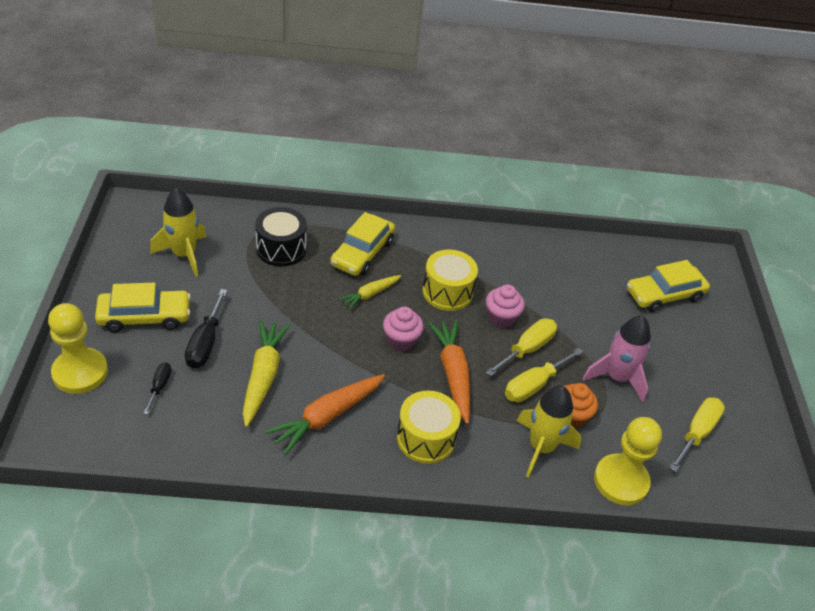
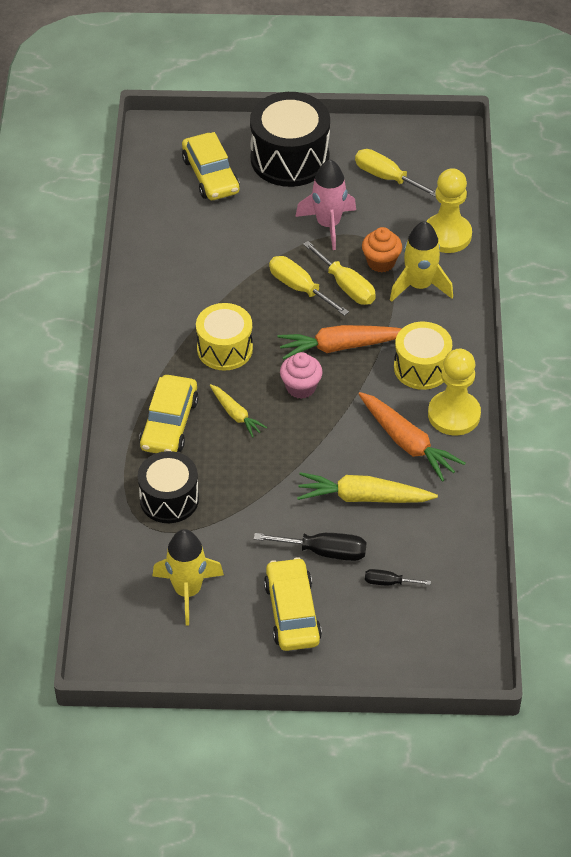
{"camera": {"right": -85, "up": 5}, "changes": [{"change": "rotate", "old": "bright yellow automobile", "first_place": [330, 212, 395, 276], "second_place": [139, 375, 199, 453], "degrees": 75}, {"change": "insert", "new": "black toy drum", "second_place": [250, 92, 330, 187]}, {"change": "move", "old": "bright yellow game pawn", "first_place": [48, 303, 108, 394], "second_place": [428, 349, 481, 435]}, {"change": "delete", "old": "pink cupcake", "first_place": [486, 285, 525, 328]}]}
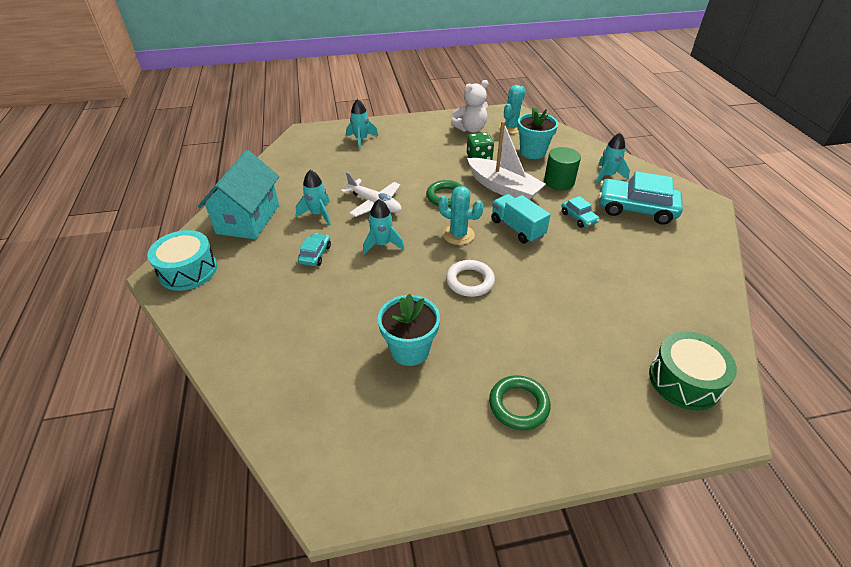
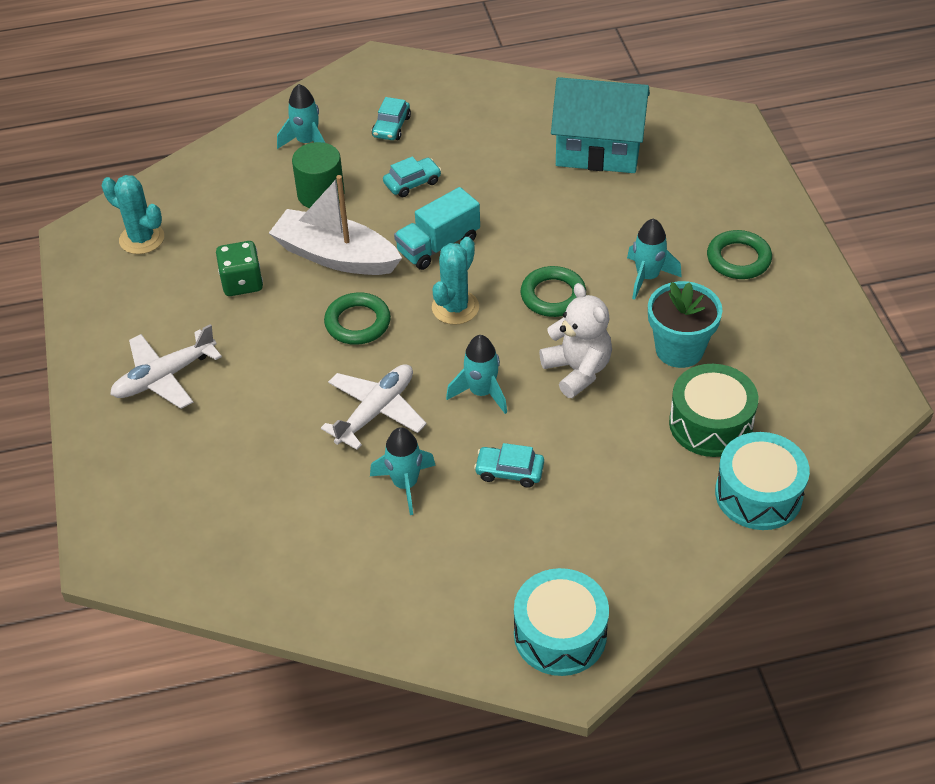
{"camera": {"right": -90, "up": 5}, "changes": [{"change": "insert", "new": "white aeroplane", "second_place": [110, 324, 222, 409]}, {"change": "rotate", "old": "white sailboat", "first_place": [467, 121, 546, 200], "second_place": [269, 175, 402, 275], "degrees": -105}, {"change": "resize", "old": "teal automobile", "first_place": [599, 171, 683, 225], "second_place": [372, 97, 411, 140], "factor": 0.49}, {"change": "recolor", "old": "white hoop", "new": "emerald hoop", "first_place": [446, 260, 495, 297], "second_place": [521, 266, 586, 317]}, {"change": "move", "old": "white stuffed bear", "first_place": [451, 80, 489, 133], "second_place": [539, 283, 612, 398]}, {"change": "move", "old": "teal cottage", "first_place": [198, 150, 279, 239], "second_place": [551, 77, 650, 173]}, {"change": "move", "old": "teal spaceship", "first_place": [346, 99, 378, 150], "second_place": [627, 218, 682, 300]}, {"change": "move", "old": "emerald toy drum", "first_place": [649, 331, 737, 411], "second_place": [669, 364, 758, 457]}, {"change": "insert", "new": "teal toy drum", "second_place": [715, 432, 810, 530]}, {"change": "delete", "old": "teal potted plant", "first_place": [518, 107, 558, 159]}]}
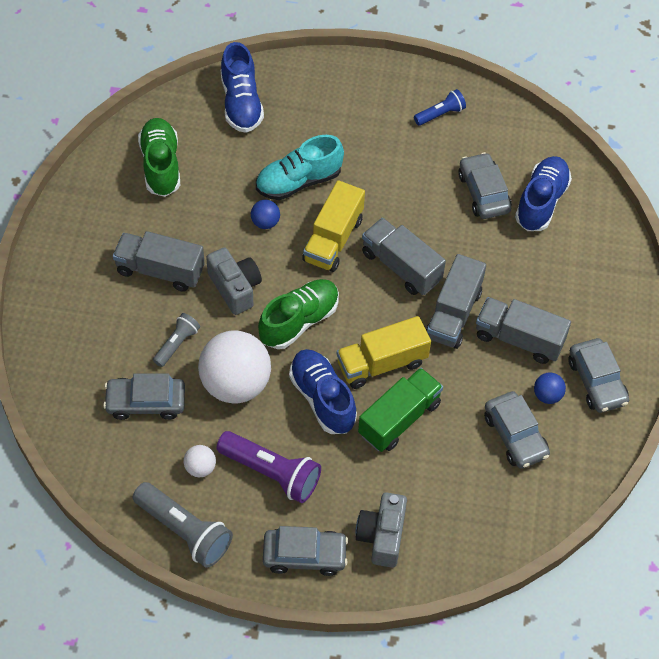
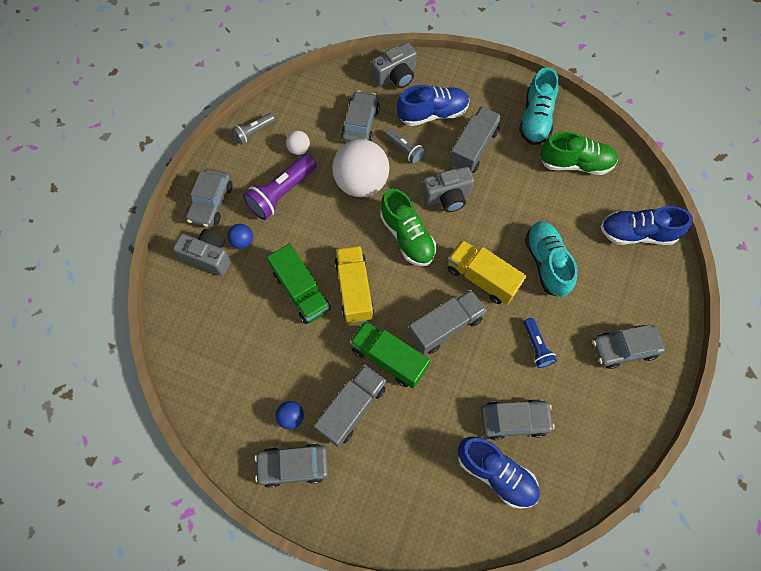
{"camera": {"right": 105, "up": 10}, "changes": [{"change": "move", "old": "royal blue sphere", "first_place": [251, 200, 280, 229], "second_place": [227, 224, 253, 249]}, {"change": "resize", "old": "gray flashlight", "first_place": [133, 482, 233, 568], "second_place": [232, 113, 275, 145], "factor": 0.57}, {"change": "recolor", "old": "gray truck", "new": "emerald truck", "first_place": [426, 254, 486, 349], "second_place": [350, 321, 430, 388]}, {"change": "insert", "new": "gray compact camera", "second_place": [371, 42, 417, 88]}, {"change": "move", "old": "royal blue lace-up shoe", "first_place": [289, 349, 357, 434], "second_place": [397, 85, 470, 126]}, {"change": "insert", "new": "teal lace-up shoe", "second_place": [519, 67, 559, 145]}, {"change": "move", "old": "royal blue flashlight", "first_place": [414, 89, 466, 126], "second_place": [524, 318, 557, 368]}, {"change": "move", "old": "gray automobile", "first_place": [484, 391, 550, 469], "second_place": [593, 325, 665, 369]}]}
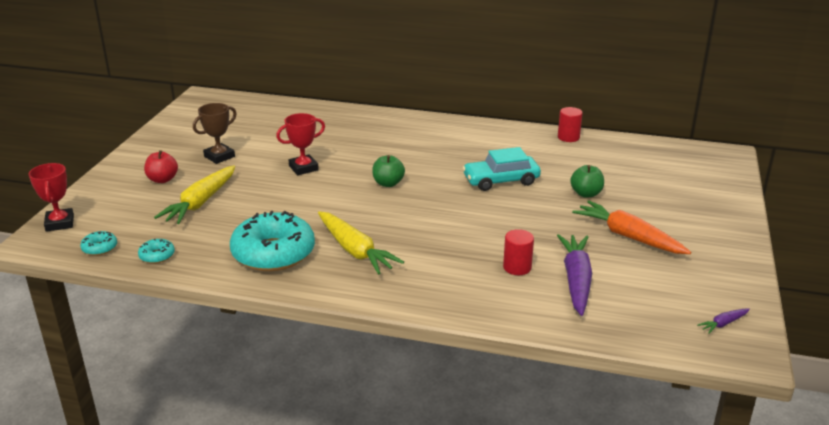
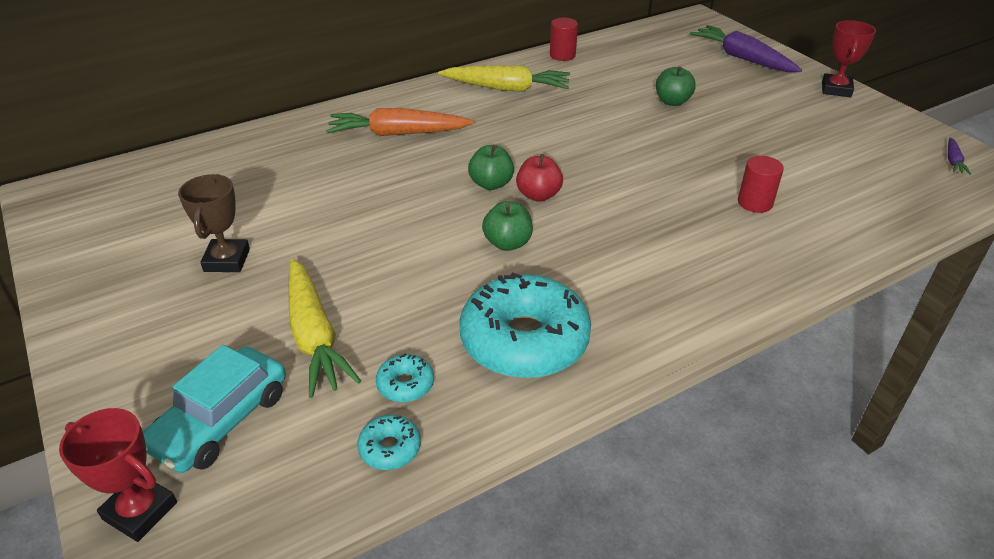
{"camera": {"right": -45, "up": 10}, "changes": [{"change": "move", "old": "teal automobile", "first_place": [462, 147, 541, 191], "second_place": [143, 345, 286, 473]}, {"change": "move", "old": "bright orange toy carrot", "first_place": [572, 200, 691, 254], "second_place": [326, 108, 474, 136]}, {"change": "move", "old": "teal glazed donut", "first_place": [80, 231, 117, 256], "second_place": [376, 353, 434, 402]}, {"change": "move", "old": "bright yellow toy carrot", "first_place": [318, 211, 404, 275], "second_place": [438, 65, 570, 92]}, {"change": "insert", "new": "emerald toy apple", "second_place": [482, 201, 533, 251]}, {"change": "move", "old": "scarlet toy apple", "first_place": [144, 150, 178, 183], "second_place": [516, 154, 563, 202]}, {"change": "move", "old": "purple toy carrot", "first_place": [557, 234, 592, 316], "second_place": [690, 25, 802, 72]}, {"change": "move", "old": "scarlet trophy", "first_place": [276, 113, 325, 175], "second_place": [822, 20, 876, 97]}]}
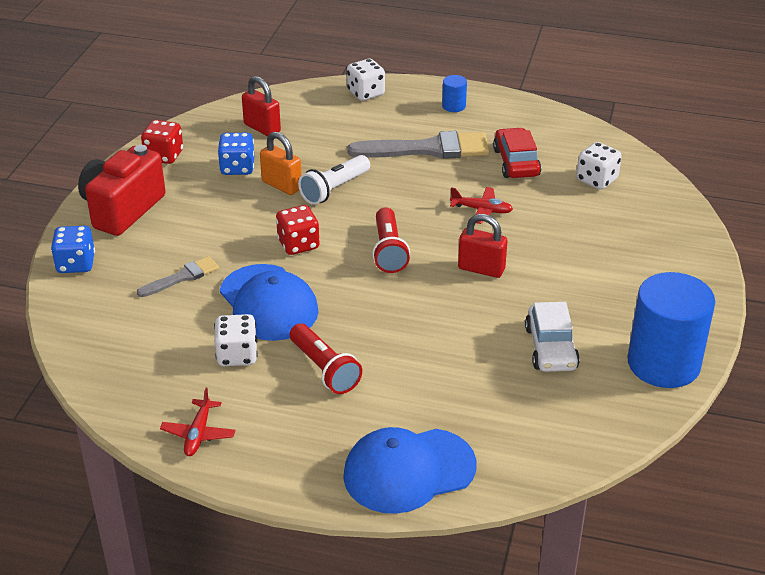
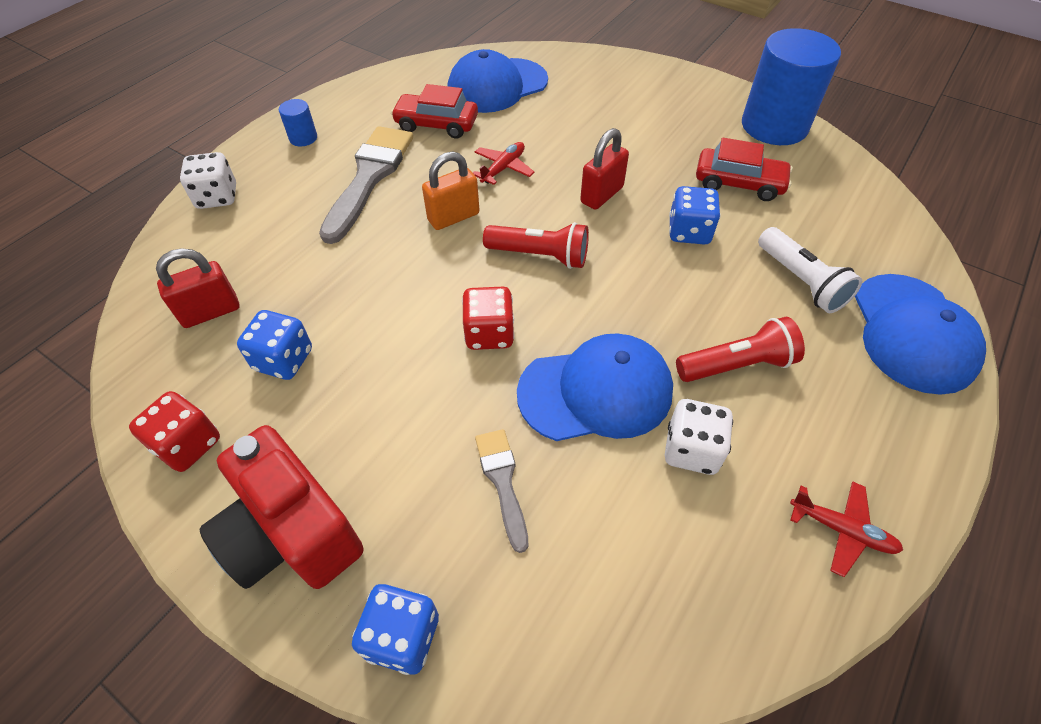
{"camera": {"right": -70, "up": 15}, "changes": [{"change": "move", "old": "bright orange small lock", "first_place": [260, 132, 301, 195], "second_place": [422, 152, 479, 230]}, {"change": "replace", "old": "white dice", "new": "royal blue baseball cap", "first_place": [576, 142, 622, 190], "second_place": [448, 49, 548, 113]}, {"change": "insert", "new": "royal blue dice", "second_place": [669, 186, 721, 245]}, {"change": "recolor", "old": "white automobile", "new": "scarlet automobile", "first_place": [525, 302, 580, 372], "second_place": [696, 138, 793, 201]}, {"change": "move", "old": "white flashlight", "first_place": [298, 155, 370, 205], "second_place": [758, 227, 862, 313]}]}
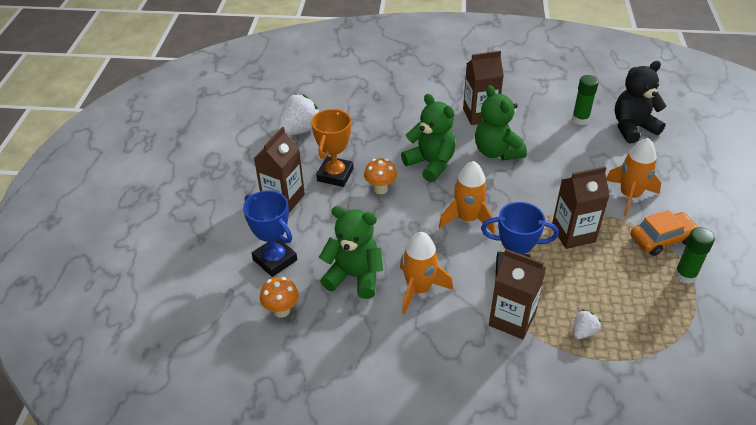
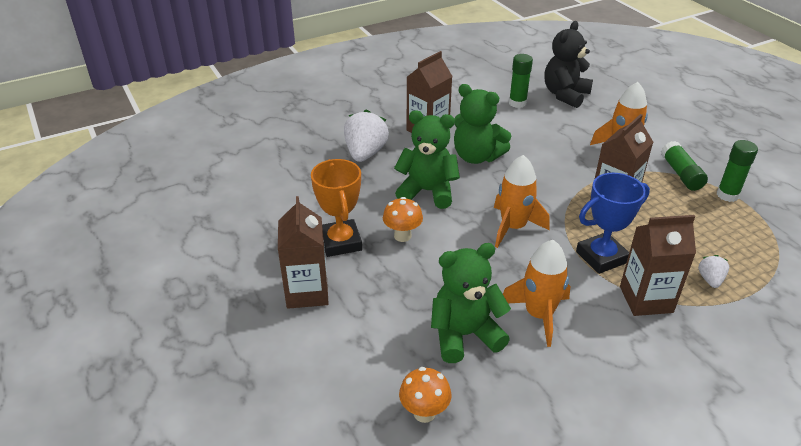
{"camera": {"right": -35, "up": -5}, "changes": [{"change": "move", "old": "white toy strawberry", "first_place": [277, 94, 319, 136], "second_place": [344, 109, 389, 162]}, {"change": "replace", "old": "bright orange automobile", "new": "emerald stick of glue", "first_place": [630, 210, 699, 256], "second_place": [661, 141, 708, 191]}, {"change": "delete", "old": "royal blue trophy", "first_place": [243, 190, 297, 277]}]}
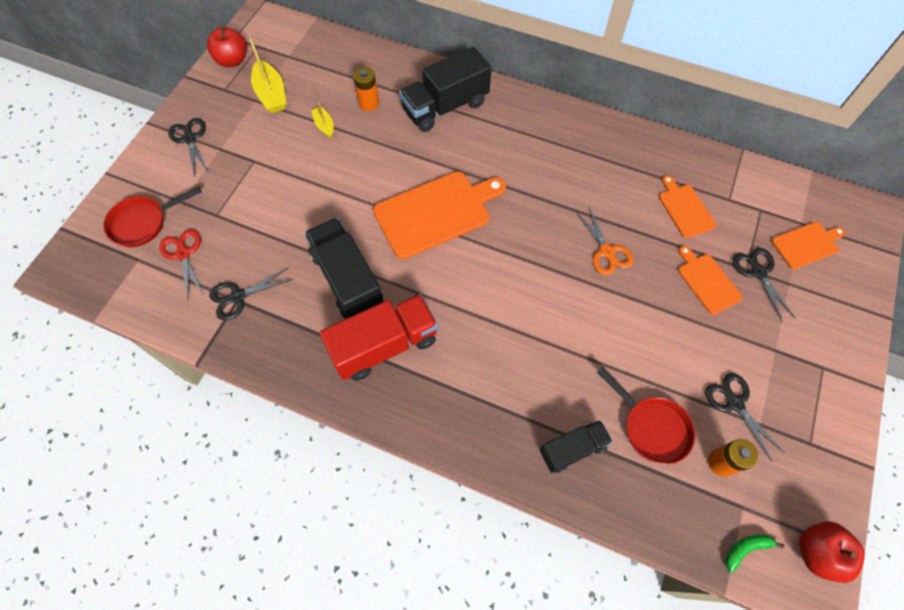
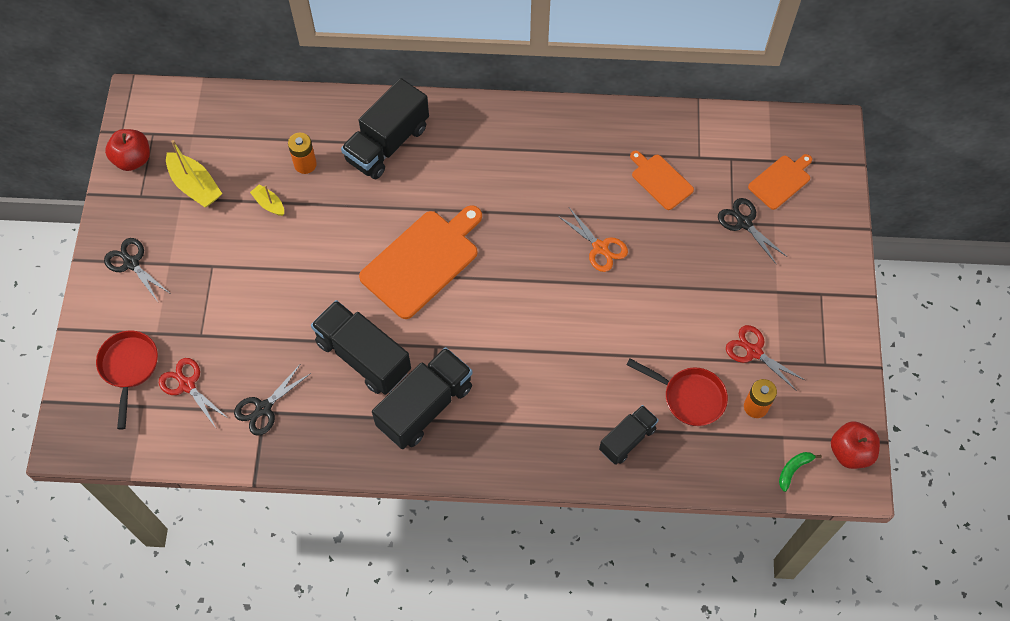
{"camera": {"right": -20, "up": 0}, "changes": [{"change": "rotate", "old": "scarlet pan", "first_place": [103, 187, 202, 247], "second_place": [96, 330, 158, 430], "degrees": 135}, {"change": "recolor", "old": "scarlet truck", "new": "black truck", "first_place": [320, 294, 438, 381], "second_place": [372, 347, 473, 449]}, {"change": "recolor", "old": "black pair of scissors", "new": "scarlet pair of scissors", "first_place": [705, 373, 784, 461], "second_place": [726, 325, 806, 391]}, {"change": "delete", "old": "bright orange bread board", "first_place": [678, 246, 743, 315]}]}
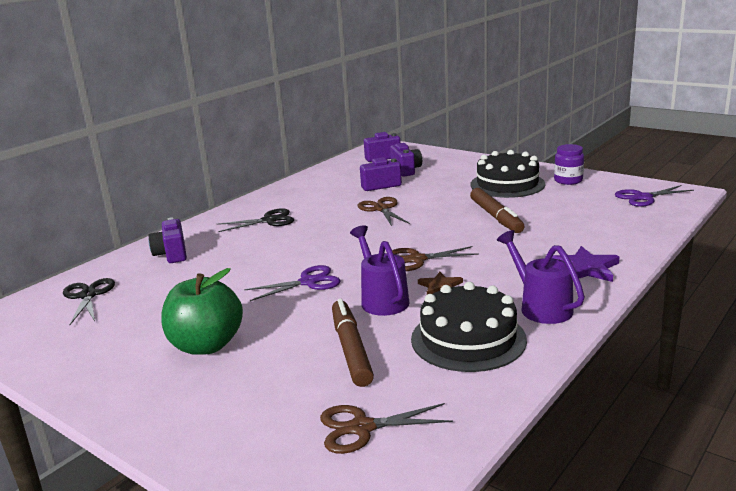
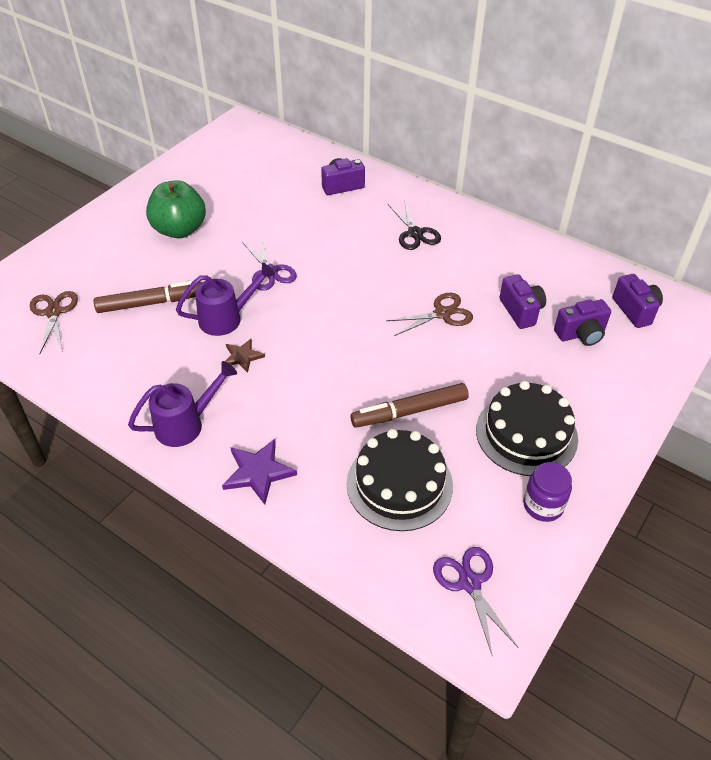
{"camera": {"right": 85, "up": 25}, "changes": [{"change": "move", "old": "black layer cake", "first_place": [411, 282, 527, 372], "second_place": [347, 429, 453, 531]}, {"change": "delete", "old": "black pair of scissors", "first_place": [63, 278, 115, 325]}, {"change": "delete", "old": "brown pair of scissors", "first_place": [392, 246, 479, 271]}]}
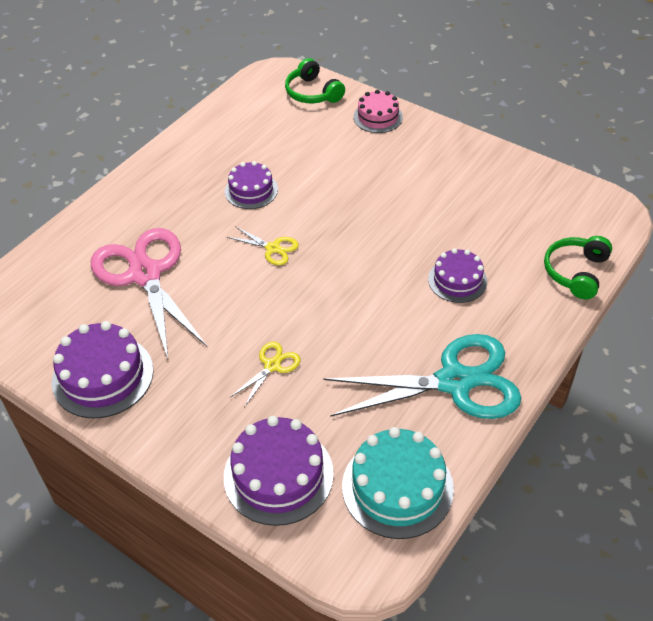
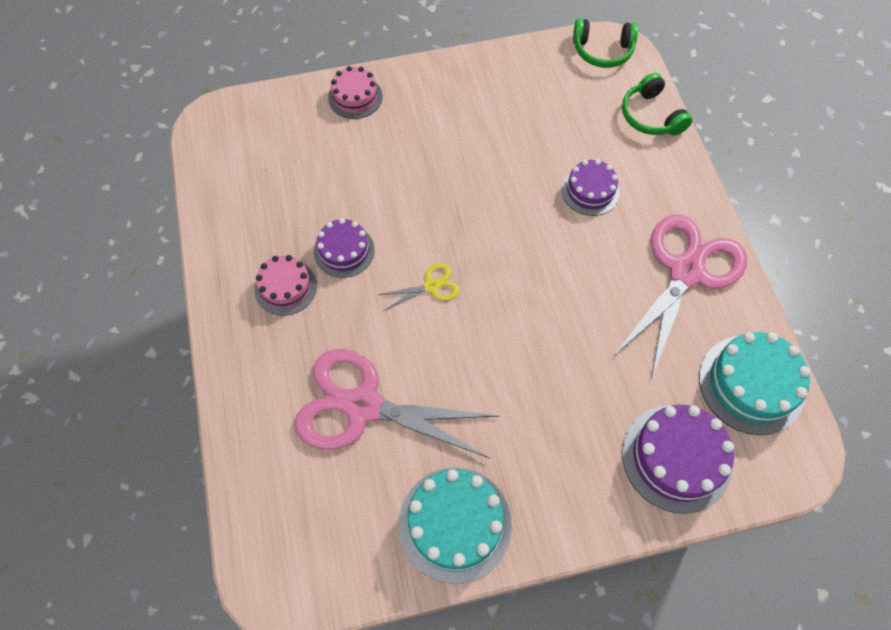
{"camera": {"right": -50, "up": 15}, "changes": [{"change": "insert", "new": "pink layer cake", "second_place": [255, 255, 317, 316]}, {"change": "recolor", "old": "purple layer cake", "new": "teal layer cake", "first_place": [52, 321, 153, 418], "second_place": [399, 468, 512, 584]}, {"change": "move", "old": "emerald headphones", "first_place": [285, 58, 345, 103], "second_place": [573, 19, 638, 68]}, {"change": "recolor", "old": "teal pair of scissors", "new": "pink pair of scissors", "first_place": [323, 334, 521, 419], "second_place": [614, 214, 748, 379]}, {"change": "delete", "old": "bright yellow pair of scissors", "first_place": [230, 342, 300, 407]}]}
